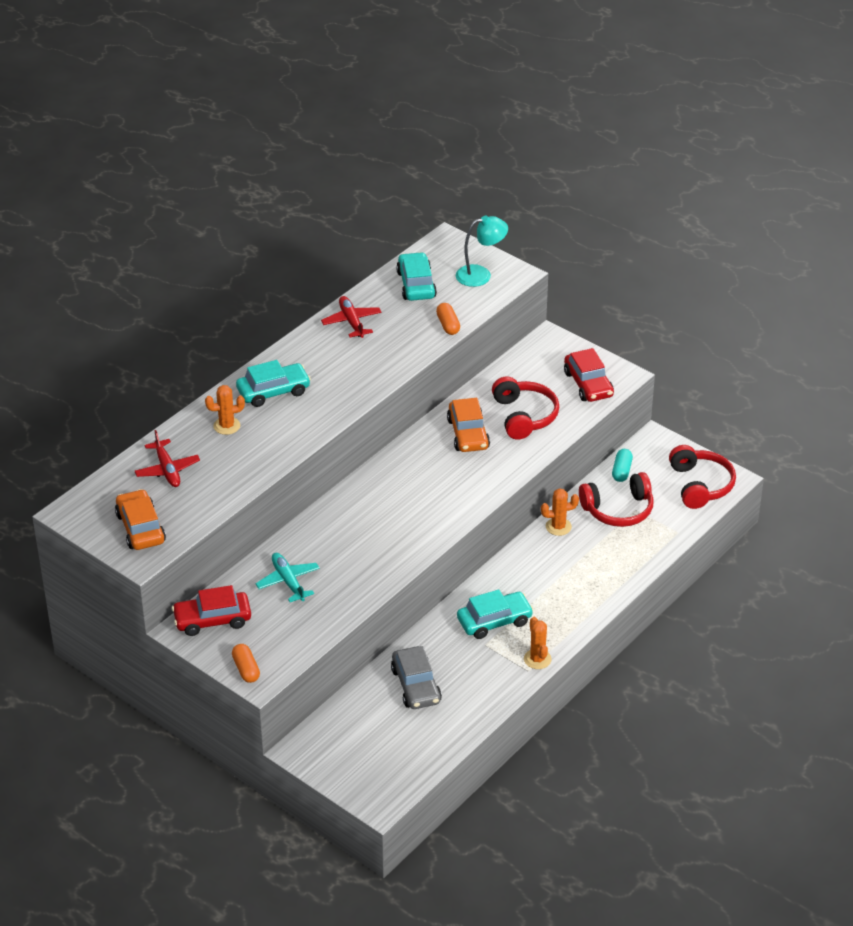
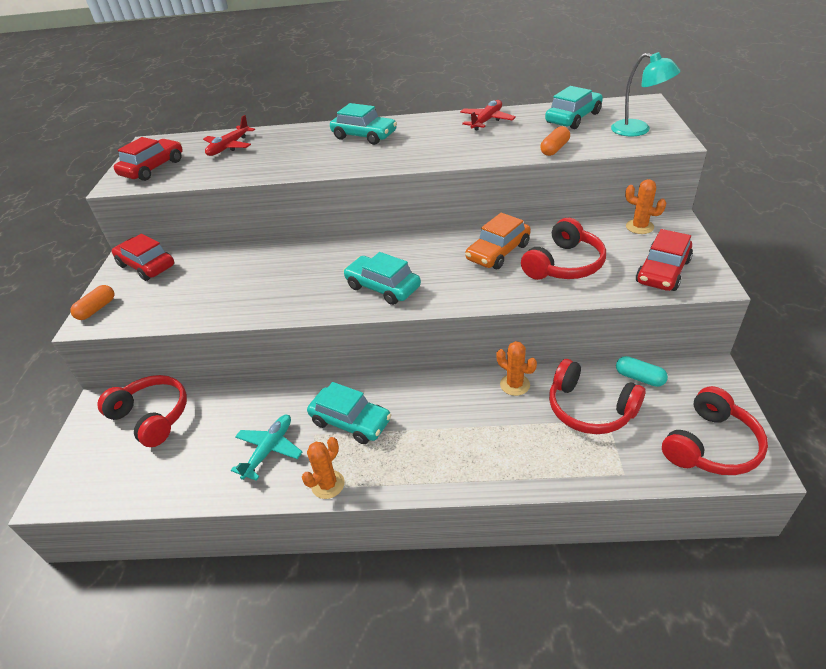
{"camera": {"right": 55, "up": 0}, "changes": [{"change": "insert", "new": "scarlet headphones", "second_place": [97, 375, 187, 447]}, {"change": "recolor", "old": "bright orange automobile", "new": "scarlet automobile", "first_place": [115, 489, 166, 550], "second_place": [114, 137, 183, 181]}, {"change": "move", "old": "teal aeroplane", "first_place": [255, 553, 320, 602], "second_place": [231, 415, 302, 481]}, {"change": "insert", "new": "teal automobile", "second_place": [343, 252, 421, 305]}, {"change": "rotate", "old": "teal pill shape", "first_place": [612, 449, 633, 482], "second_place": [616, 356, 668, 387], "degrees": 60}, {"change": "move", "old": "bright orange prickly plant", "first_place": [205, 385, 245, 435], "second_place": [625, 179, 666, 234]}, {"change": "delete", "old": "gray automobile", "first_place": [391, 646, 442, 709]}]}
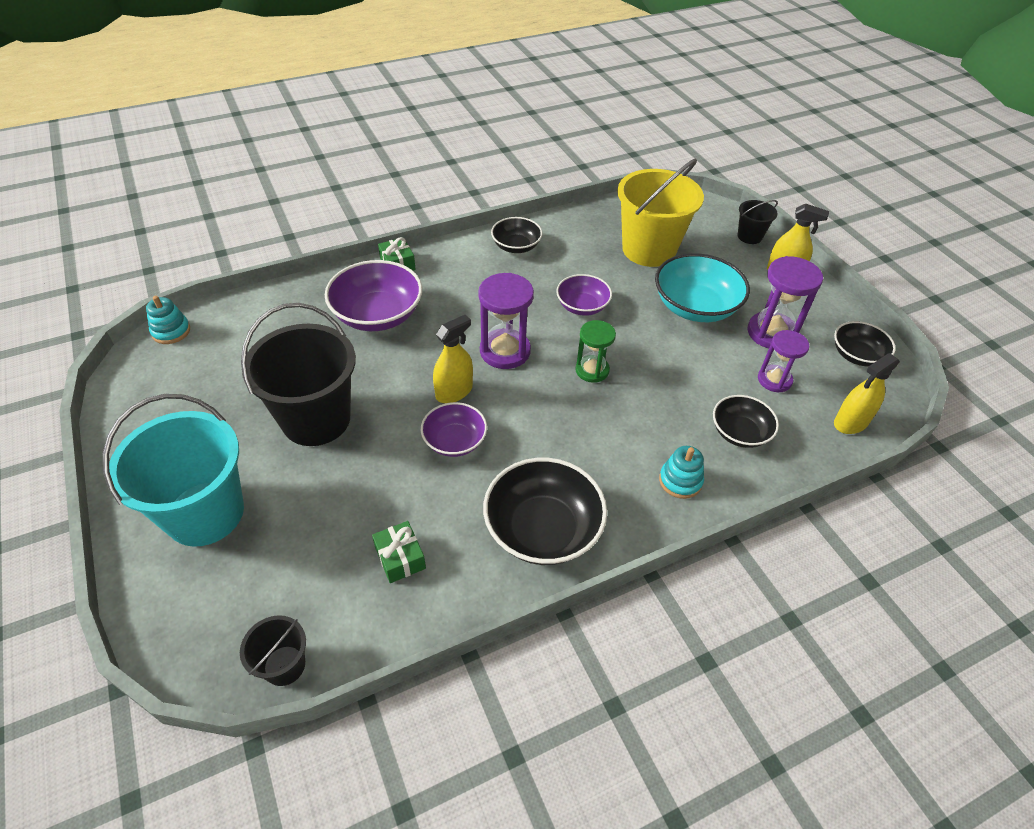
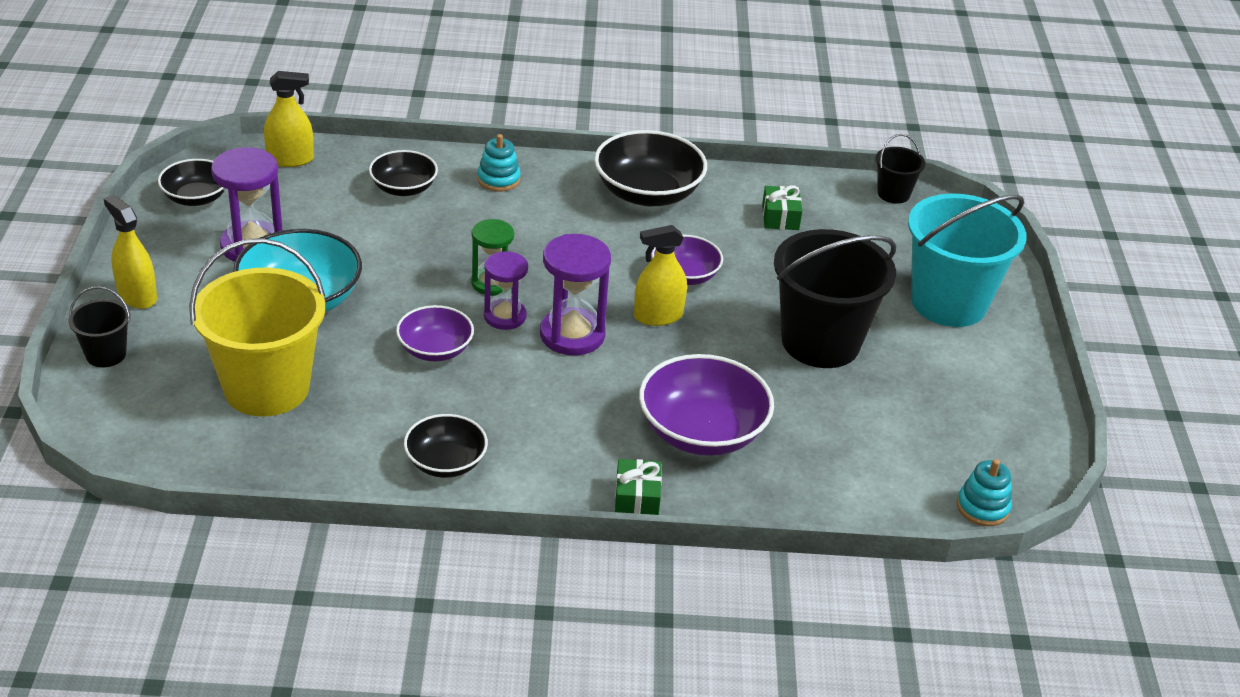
{"camera": {"right": -155, "up": -10}, "changes": [{"change": "move", "old": "purple sand timer", "first_place": [758, 330, 810, 393], "second_place": [484, 251, 528, 330]}]}
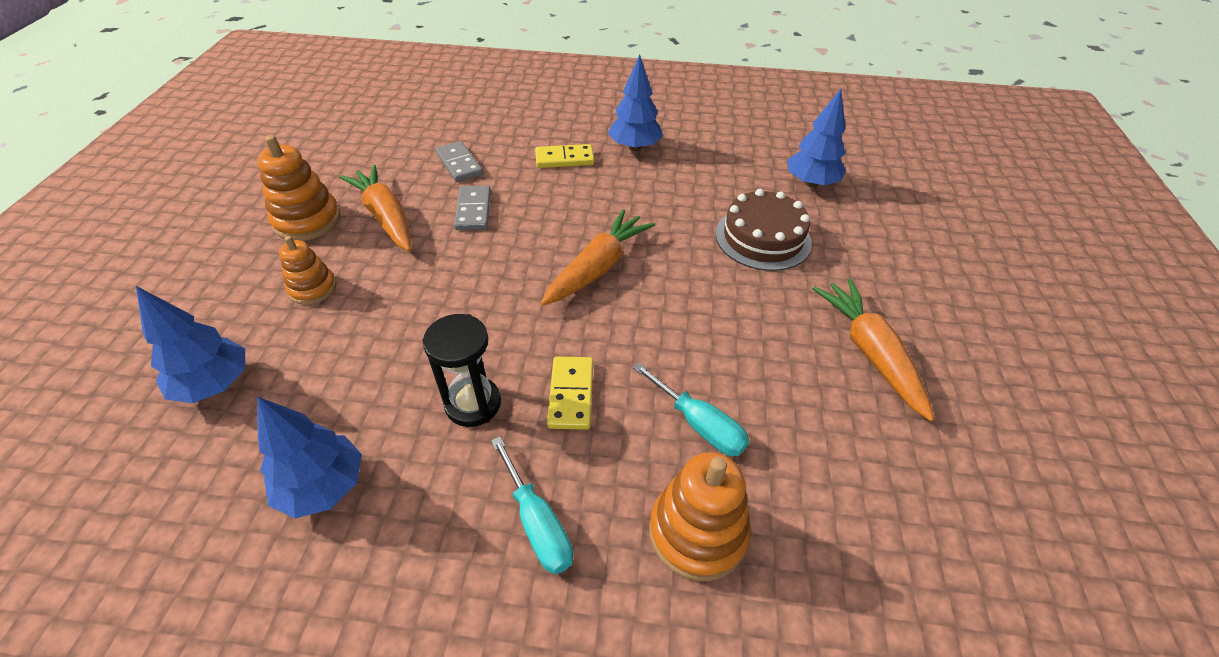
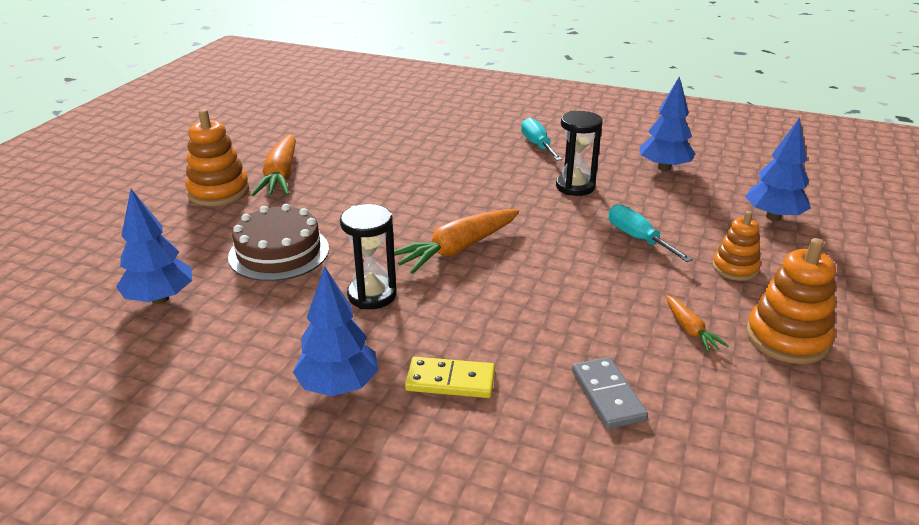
{"camera": {"right": -165, "up": -15}, "changes": [{"change": "move", "old": "bright orange ring stacker", "first_place": [649, 452, 751, 581], "second_place": [186, 109, 249, 206]}, {"change": "insert", "new": "black sand timer", "second_place": [340, 204, 397, 309]}, {"change": "move", "old": "teal screwdriver", "first_place": [633, 362, 749, 456], "second_place": [608, 204, 693, 262]}, {"change": "resize", "old": "bright orange toy carrot", "first_place": [339, 165, 411, 251], "second_place": [666, 295, 729, 352], "factor": 0.51}, {"change": "delete", "old": "gray domino", "first_place": [454, 185, 491, 230]}, {"change": "delete", "old": "bright yellow domino", "first_place": [547, 356, 593, 430]}]}
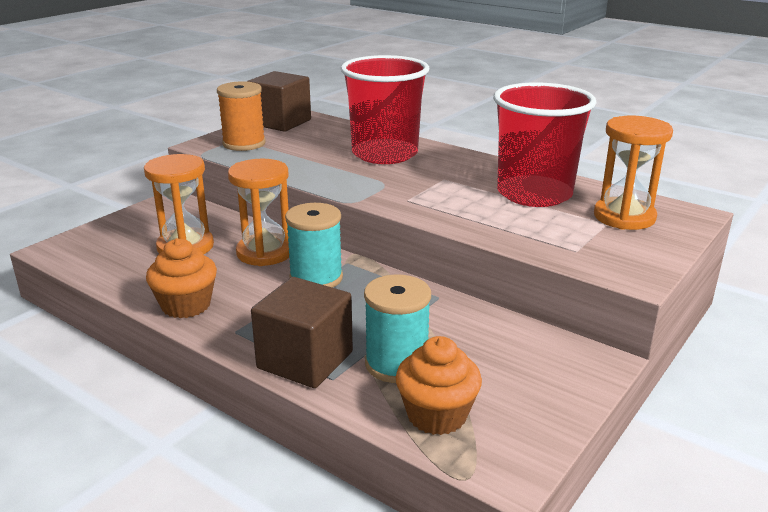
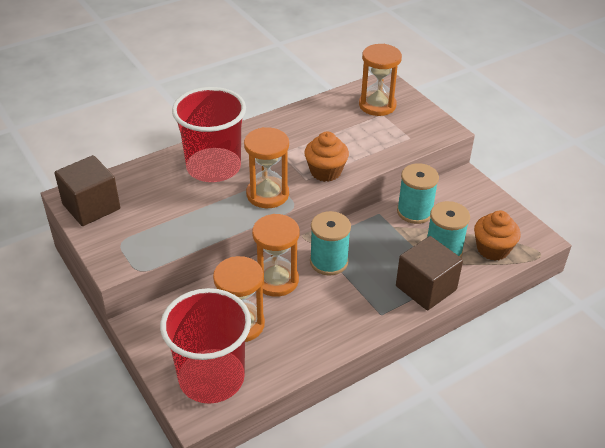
{"camera": {"right": -70, "up": 15}, "changes": [{"change": "move", "old": "scarlet cup", "first_place": [493, 82, 596, 207], "second_place": [160, 288, 251, 404]}, {"change": "insert", "new": "bright orange sand timer", "second_place": [244, 127, 289, 208]}, {"change": "move", "old": "bright orange cupcake", "first_place": [146, 238, 217, 318], "second_place": [305, 132, 349, 182]}, {"change": "insert", "new": "teal spool", "second_place": [397, 163, 439, 224]}, {"change": "delete", "old": "bright orange spool", "first_place": [217, 81, 266, 151]}]}
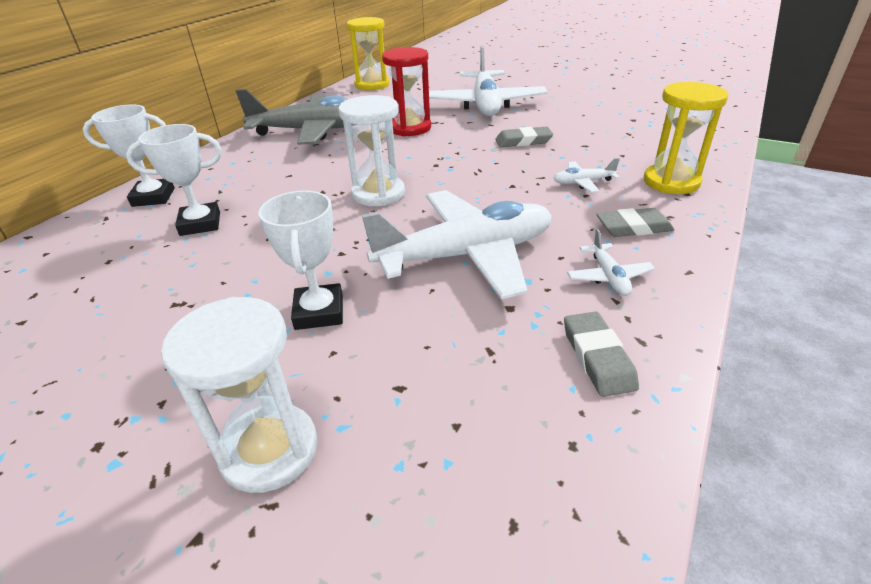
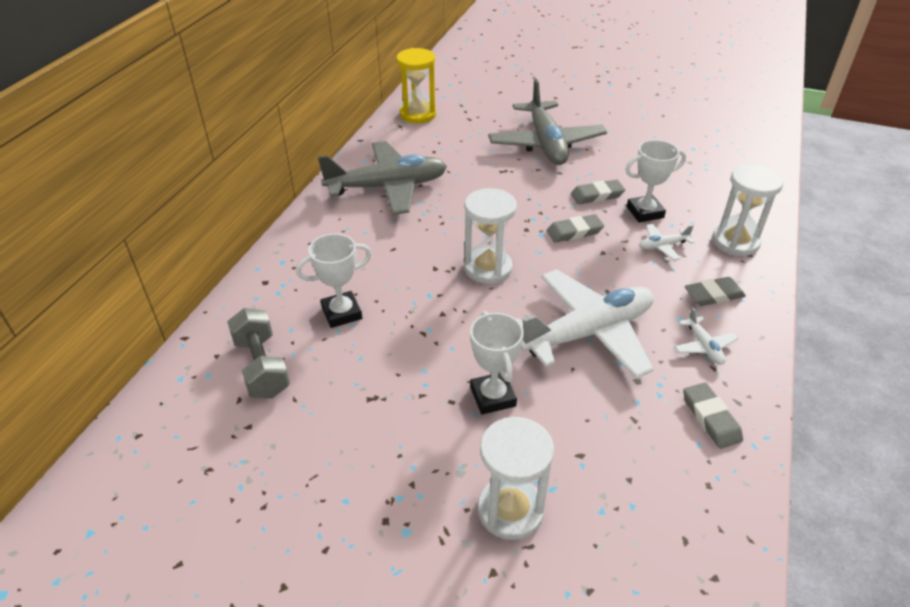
{"camera": {"right": -10, "up": 5}, "changes": [{"change": "insert", "new": "gray hand weight", "second_place": [227, 308, 290, 398]}, {"change": "recolor", "old": "white aeroplane", "new": "gray aeroplane", "first_place": [429, 46, 548, 116], "second_place": [488, 79, 607, 165]}, {"change": "insert", "new": "gray eraser", "second_place": [547, 214, 604, 243]}, {"change": "move", "old": "white trophy", "first_place": [83, 105, 175, 207], "second_place": [625, 140, 686, 223]}, {"change": "recolor", "old": "bright yellow sand timer", "new": "white sand timer", "first_place": [644, 82, 729, 194], "second_place": [712, 164, 784, 256]}, {"change": "delete", "old": "scarlet sand timer", "first_place": [382, 47, 431, 136]}]}
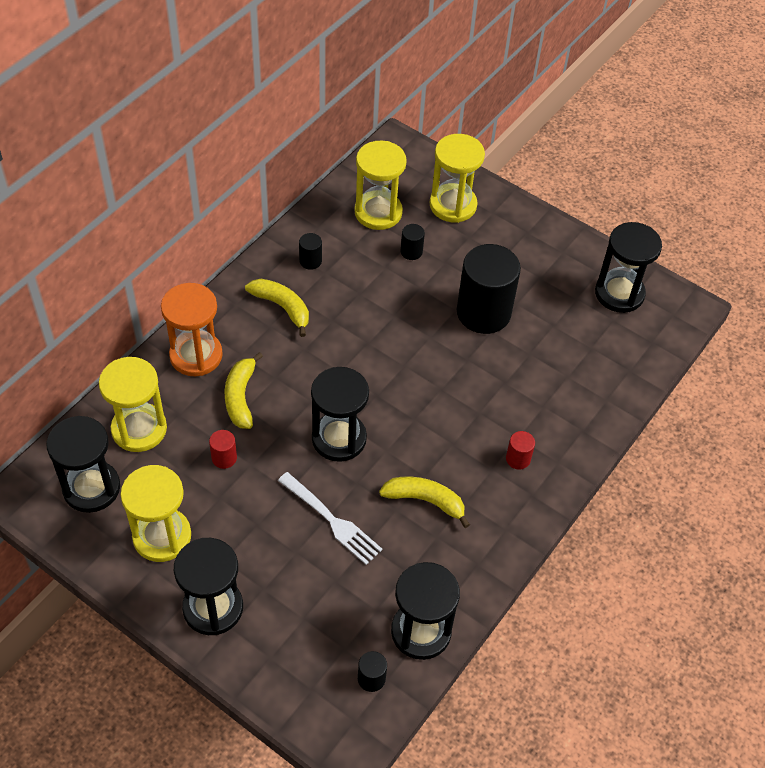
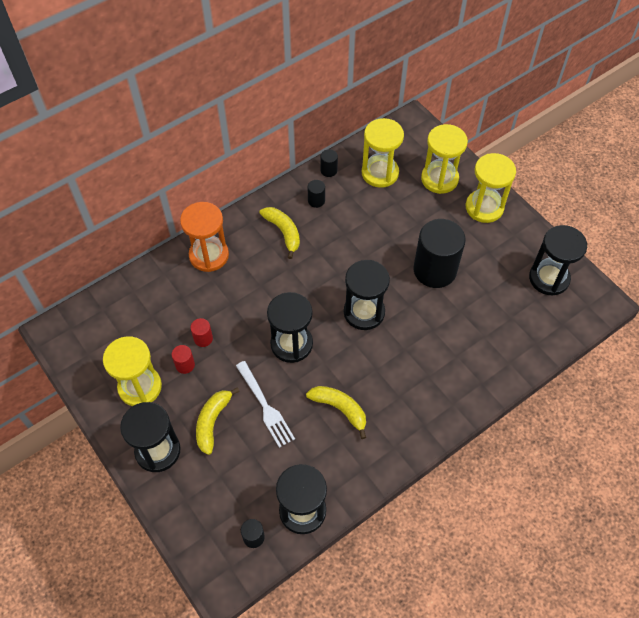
{"camera": {"right": 20, "up": 5}, "changes": [{"change": "move", "old": "scarlet solid cylinder", "first_place": [506, 431, 535, 470], "second_place": [172, 345, 195, 374]}, {"change": "move", "old": "bright yellow banana", "first_place": [225, 352, 263, 429], "second_place": [196, 387, 240, 455]}, {"change": "move", "old": "black solid cylinder", "first_place": [401, 224, 425, 260], "second_place": [320, 149, 338, 177]}, {"change": "move", "old": "black sand timer", "first_place": [46, 416, 120, 513], "second_place": [344, 260, 390, 330]}, {"change": "move", "old": "bright yellow sand timer", "first_place": [99, 357, 167, 452], "second_place": [466, 153, 516, 223]}]}
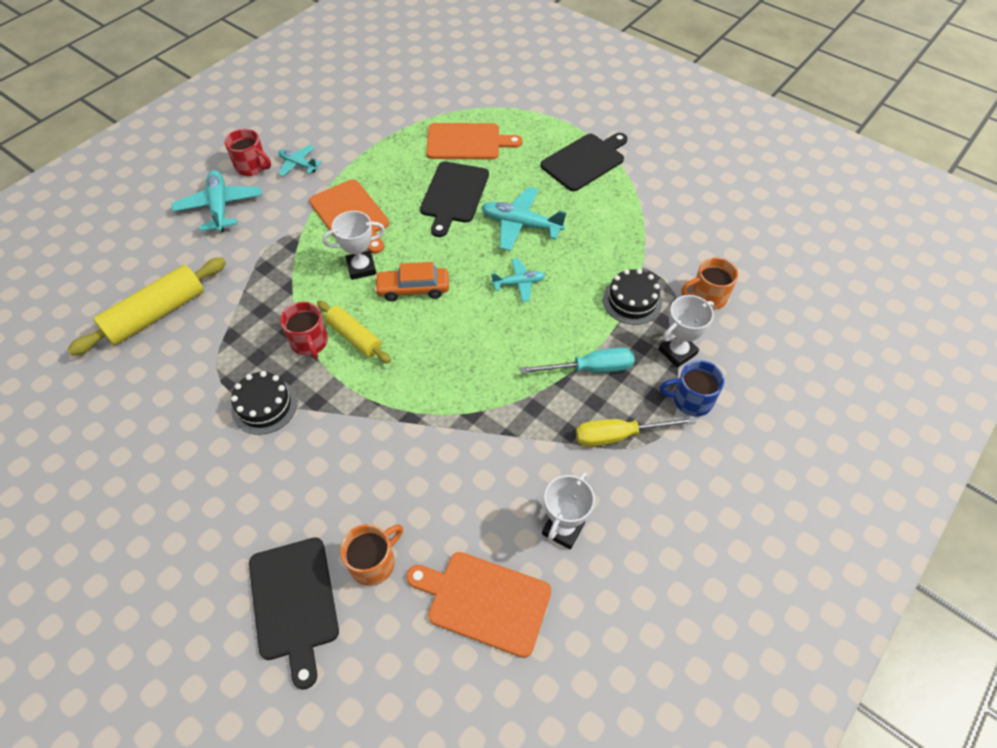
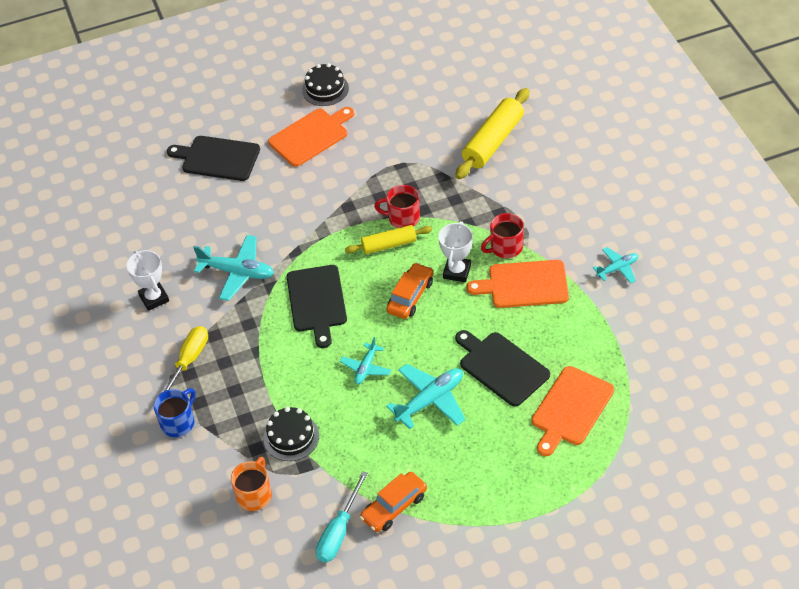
{"camera": {"right": 125, "up": -5}, "changes": [{"change": "move", "old": "teal aeroplane", "first_place": [172, 170, 262, 232], "second_place": [193, 235, 274, 301]}, {"change": "move", "old": "bright orange bread board", "first_place": [406, 552, 551, 658], "second_place": [268, 107, 354, 167]}, {"change": "move", "old": "black bread board", "first_place": [540, 133, 628, 191], "second_place": [287, 265, 347, 348]}, {"change": "move", "old": "black layer cake", "first_place": [231, 371, 297, 435], "second_place": [302, 63, 349, 106]}, {"change": "move", "old": "teal screwdriver", "first_place": [520, 347, 635, 374], "second_place": [316, 471, 368, 562]}, {"change": "insert", "new": "bright orange automobile", "second_place": [360, 472, 427, 532]}, {"change": "rotate", "old": "bright yellow pastry roller", "first_place": [67, 257, 226, 355], "second_place": [455, 88, 529, 179], "degrees": 45}, {"change": "move", "old": "scarlet tea mug", "first_place": [224, 129, 271, 176], "second_place": [481, 213, 524, 258]}, {"change": "delete", "old": "bright orange tea mug", "first_place": [340, 524, 403, 586]}, {"change": "delete", "old": "white trophy", "first_place": [658, 295, 714, 368]}]}
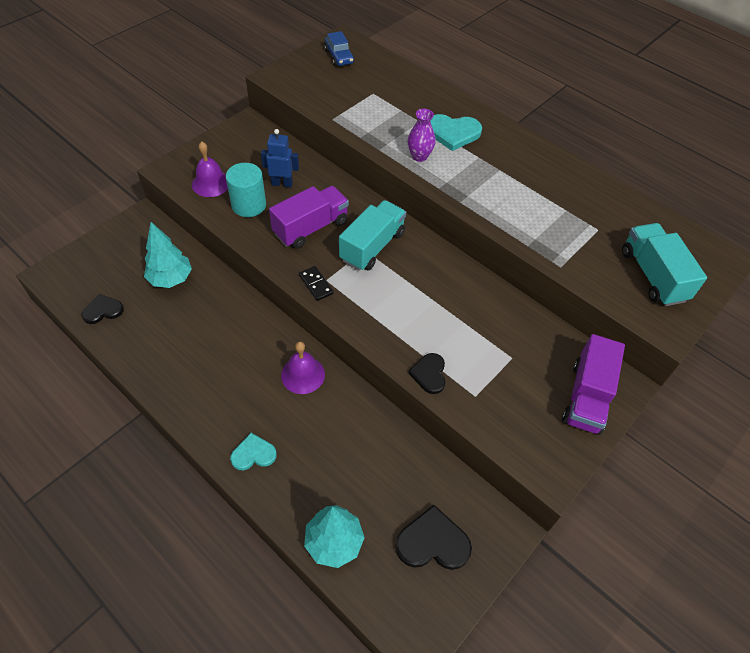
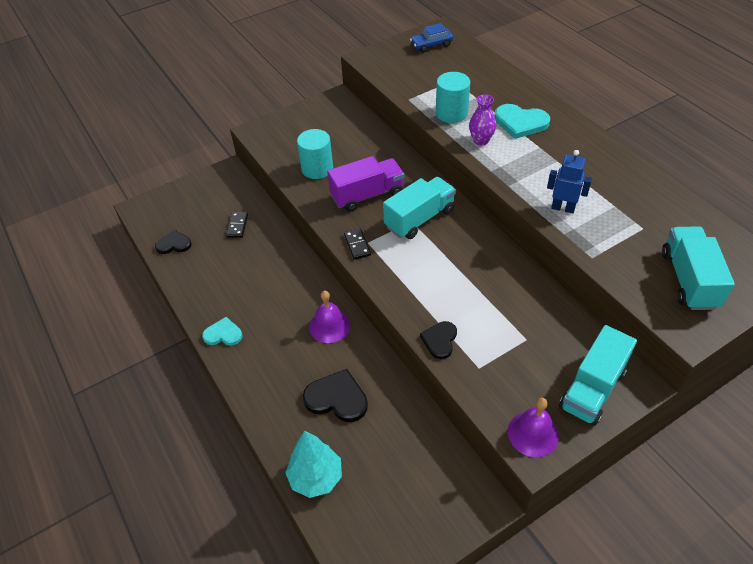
{"camera": {"right": 20, "up": -5}, "changes": [{"change": "move", "old": "teal love heart", "first_place": [230, 433, 277, 470], "second_place": [202, 317, 242, 346]}, {"change": "replace", "old": "teal fir tree", "new": "black domino", "first_place": [144, 222, 192, 288], "second_place": [226, 212, 248, 238]}, {"change": "move", "old": "black love heart", "first_place": [395, 505, 472, 570], "second_place": [303, 369, 368, 422]}, {"change": "rotate", "old": "royal blue automobile", "first_place": [324, 31, 354, 66], "second_place": [410, 23, 453, 53], "degrees": 75}, {"change": "insert", "new": "teal solid cylinder", "second_place": [436, 72, 470, 123]}, {"change": "move", "old": "purple bell", "first_place": [192, 141, 228, 197], "second_place": [508, 398, 559, 457]}, {"change": "move", "old": "royal blue robot", "first_place": [261, 129, 299, 188], "second_place": [547, 150, 592, 213]}, {"change": "recolor", "old": "purple truck", "new": "teal truck", "first_place": [562, 334, 625, 435], "second_place": [559, 325, 637, 426]}]}
